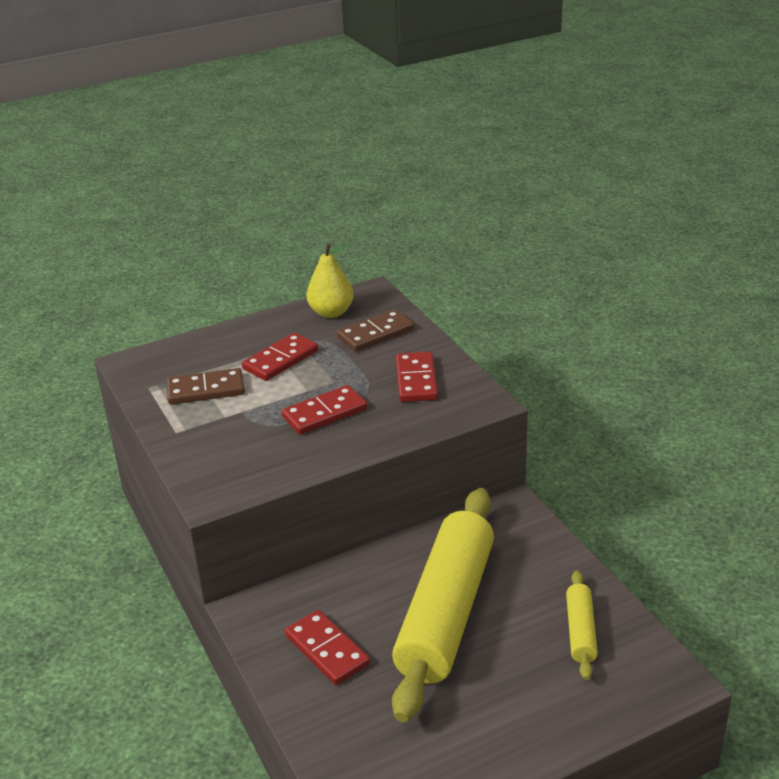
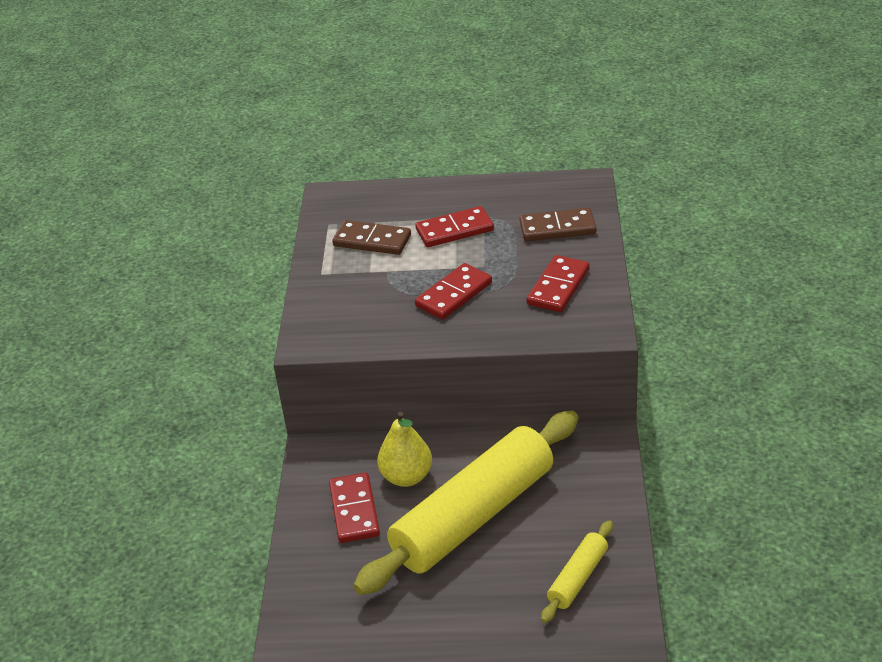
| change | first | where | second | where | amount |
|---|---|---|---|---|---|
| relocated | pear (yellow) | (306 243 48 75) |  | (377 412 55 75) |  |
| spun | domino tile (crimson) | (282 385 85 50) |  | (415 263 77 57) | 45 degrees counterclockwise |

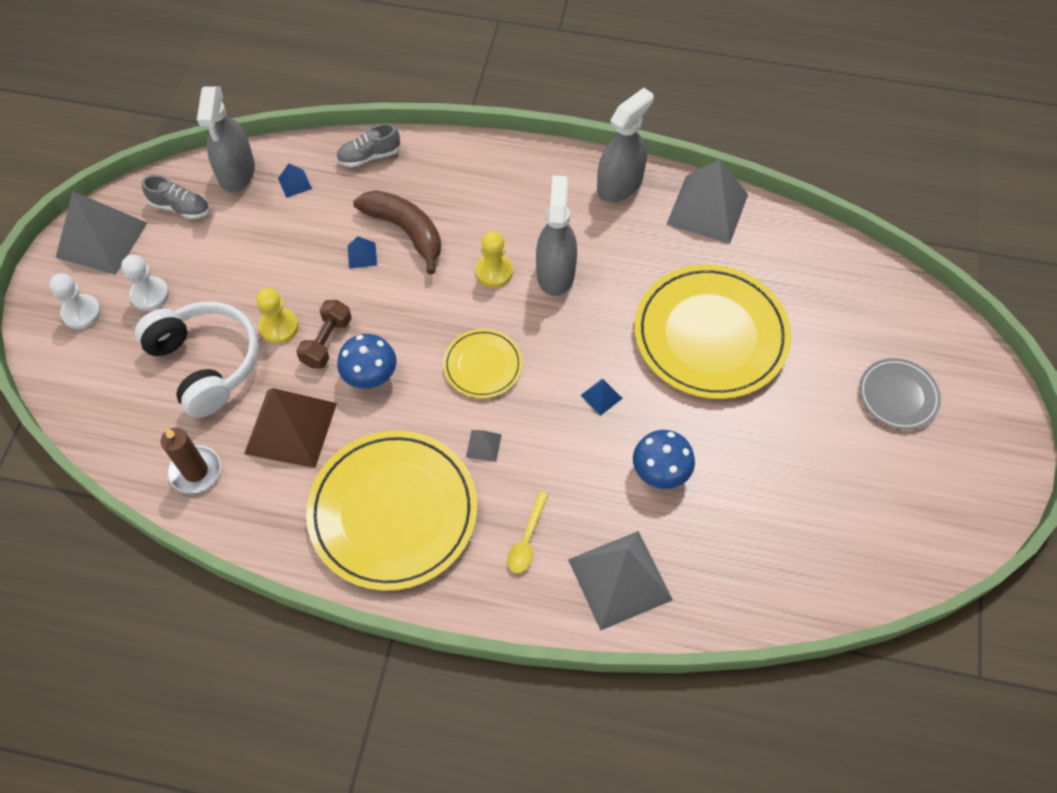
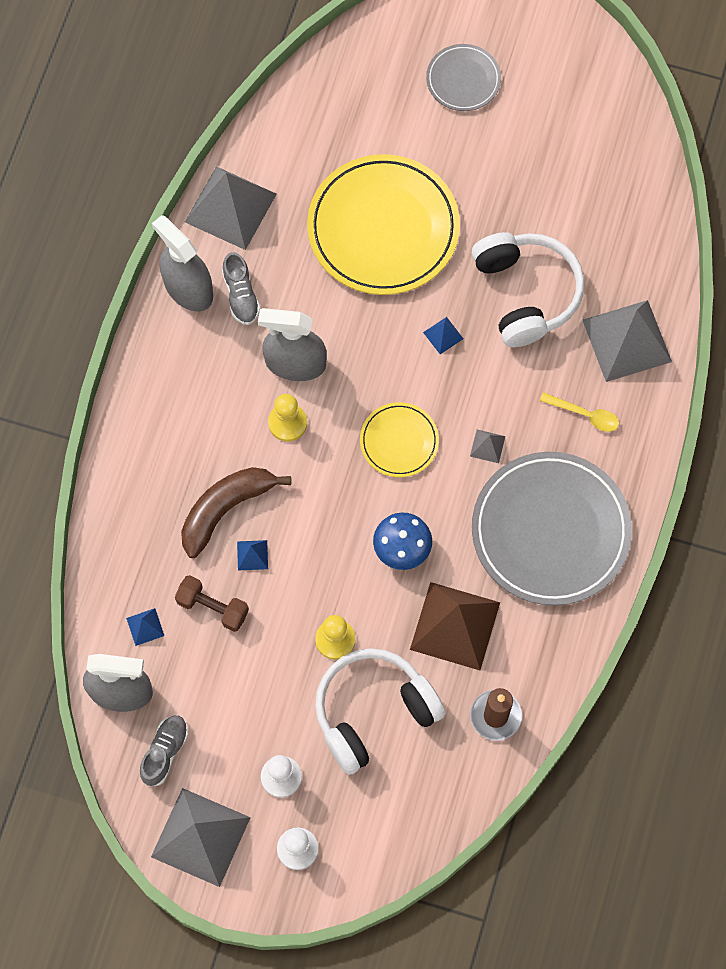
| change | first | where | second | where | amount |
|---|---|---|---|---|---|
| relocated | dumbbell (russet) | (296 300 56 69) |  | (175 575 74 57) |  |
| relocated | lace-up shoe (grey) | (336 124 64 43) |  | (222 252 38 73) |  |
| exchanged | toadstool (royal blue) | (633 430 62 59) | headset (pure white) | (472 232 113 115) |  |
| colour | plate (yellow) | (306 430 171 161) | plate (grey) | (472 452 160 154) |  |

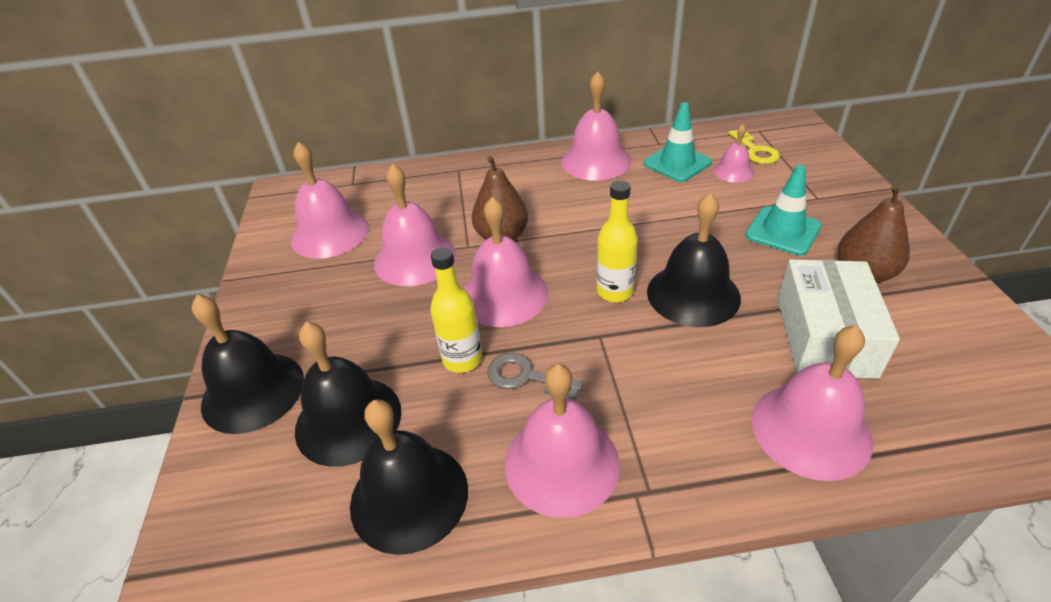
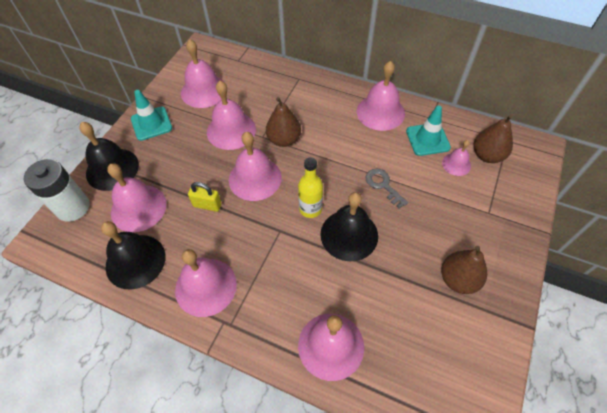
| change | first | where | second | where | amount |
|---|---|---|---|---|---|
| appeared |  |  | AA battery (pure white) | (24 159 65 63) |  |
| colour | school bell (ebony) | (295 322 106 145) | school bell (rose-pink) | (107 163 60 69) |  |
| relocated | safety cone (turquoise) | (745 165 76 91) |  | (131 90 41 51) |  |
| exchanged | flask (yellow) | (430 247 52 126) | small lock (yellow) | (188 182 34 30) |  |
| relocated | door key (grey) | (487 353 97 47) |  | (366 169 42 40) |  |
| exchanged | door key (yellow) | (728 130 52 34) | pear (russet) | (474 115 39 48) |  |
| missing | package (pure white) | (778 259 122 120) |  |  |  |

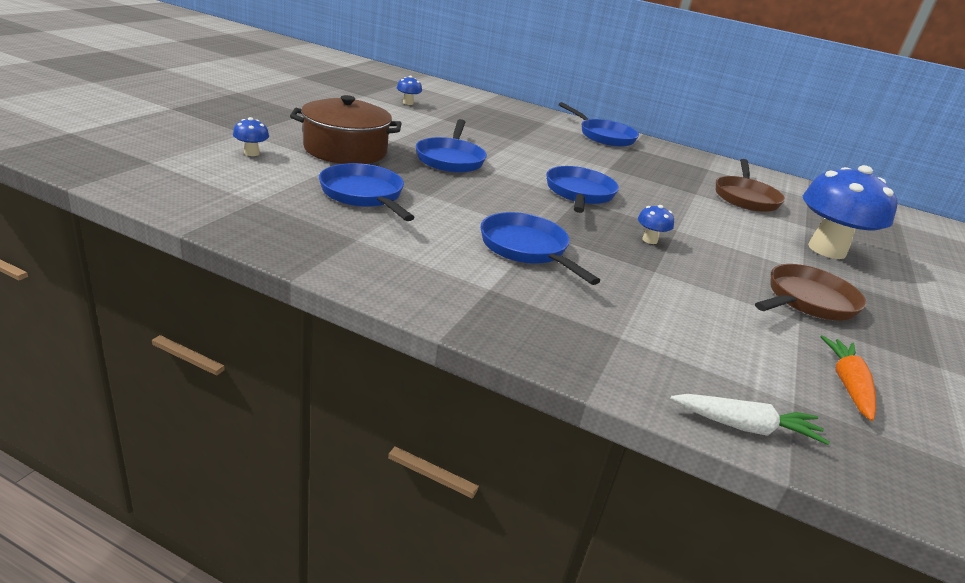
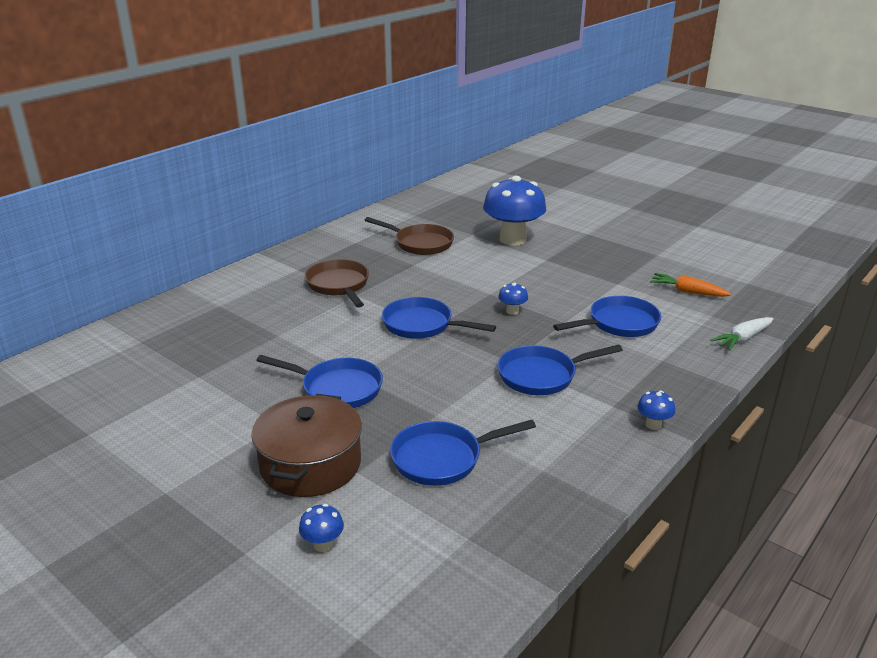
| change | first | where | second | where | amount |
|---|---|---|---|---|---|
| relocated | skillet (russet) | (755 264 111 56) |  | (305 259 64 49) |  |
| relocated | skillet (royal blue) | (559 102 80 45) |  | (553 296 108 41) |  |
| relocated | toadstool (royal blue) | (397 76 25 29) |  | (638 390 37 40) |  |
| spun | toy carrot (pure white) | (671 394 159 51) |  | (710 317 64 34) | 150 degrees counterclockwise |

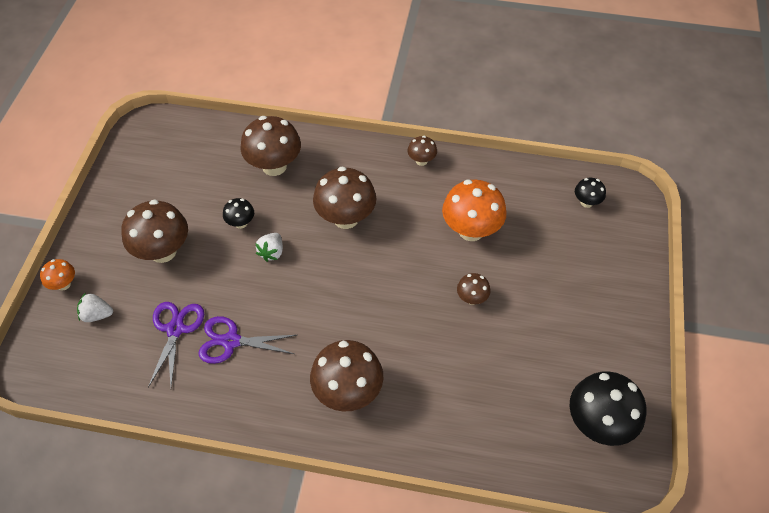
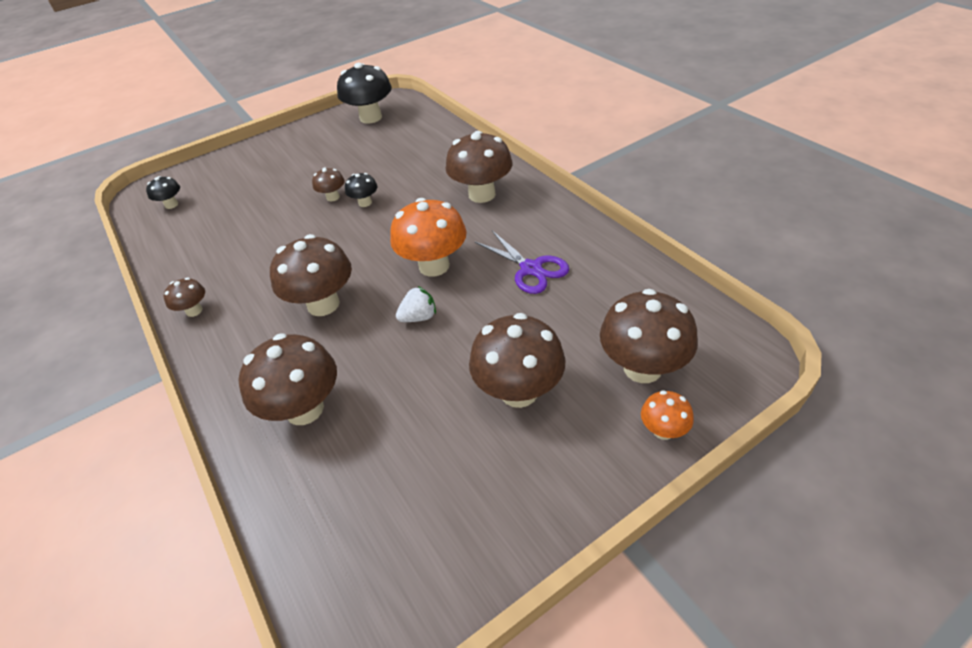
| change | first | where | second | where | amount |
|---|---|---|---|---|---|
| relocated | toadstool (ebony) | (223 198 31 31) |  | (345 173 33 34) |  |
| relocated | toadstool (bright orange) | (442 180 65 61) |  | (390 198 76 79) |  |
| exchanged | strawberry (pure white) | (77 293 36 29) | toadstool (russet) | (600 289 98 94) |  |
| missing | scissors (royal purple) | (148 302 56 86) |  |  |  |

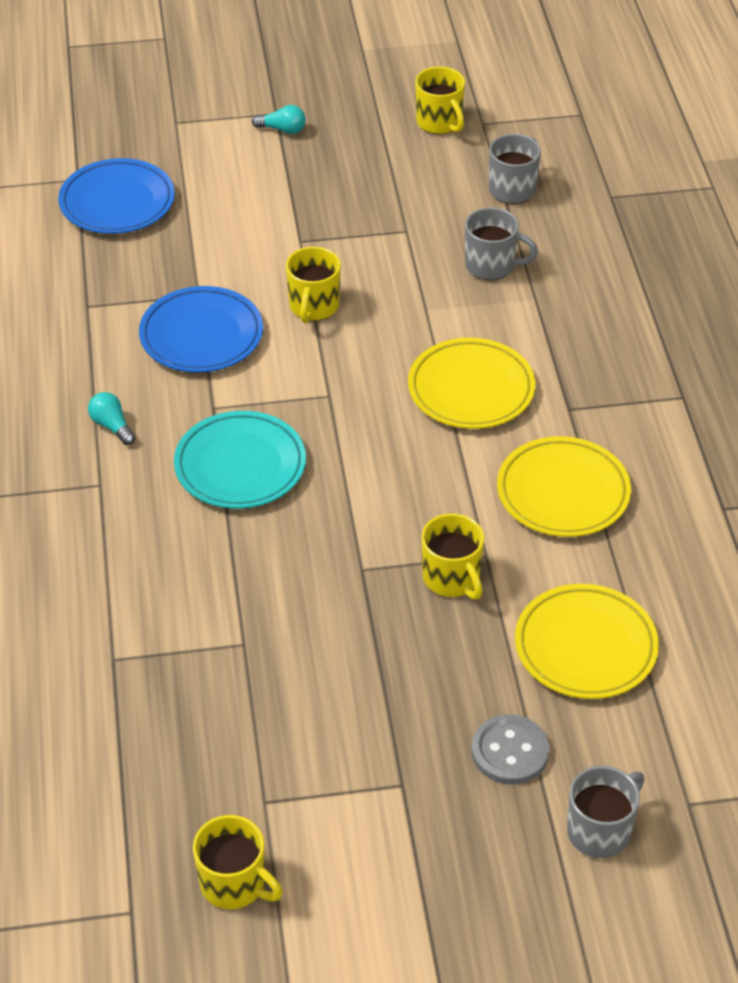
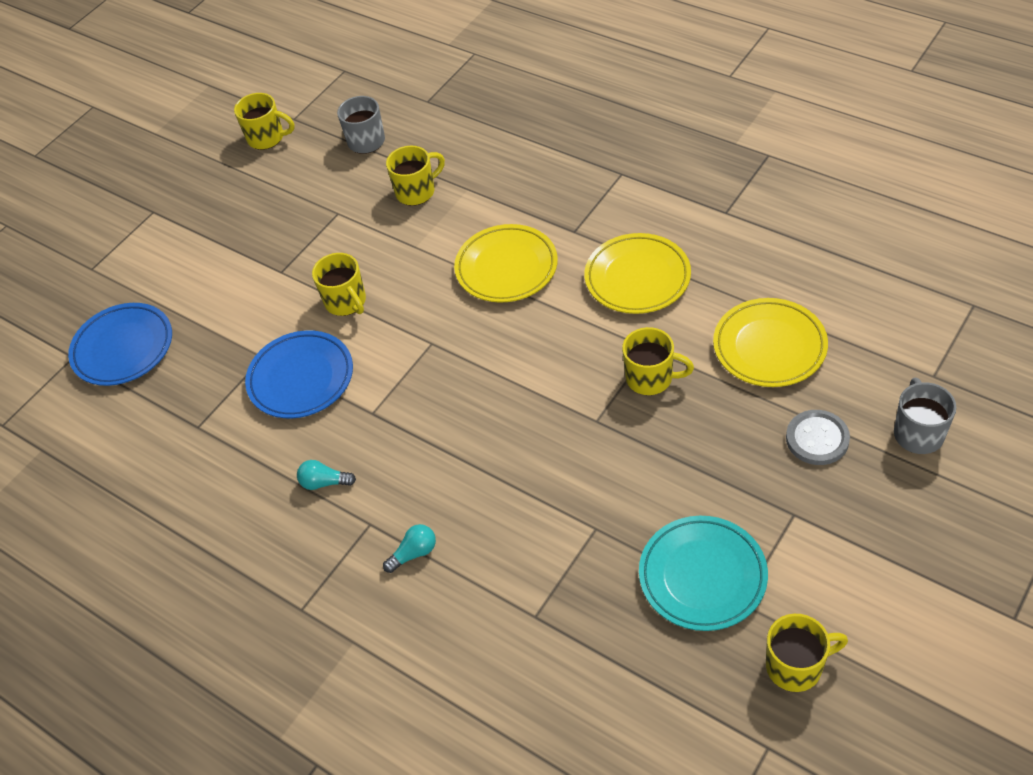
| change | first | where | second | where | amount |
|---|---|---|---|---|---|
| relocated | light bulb (turquoise) | (252 105 54 29) |  | (383 524 53 49) |  |
| colour | tea mug (grey) | (465 207 73 73) | tea mug (yellow) | (386 146 59 60) |  |
| relocated | plate (turquoise) | (174 411 132 98) |  | (639 516 129 115) |  |

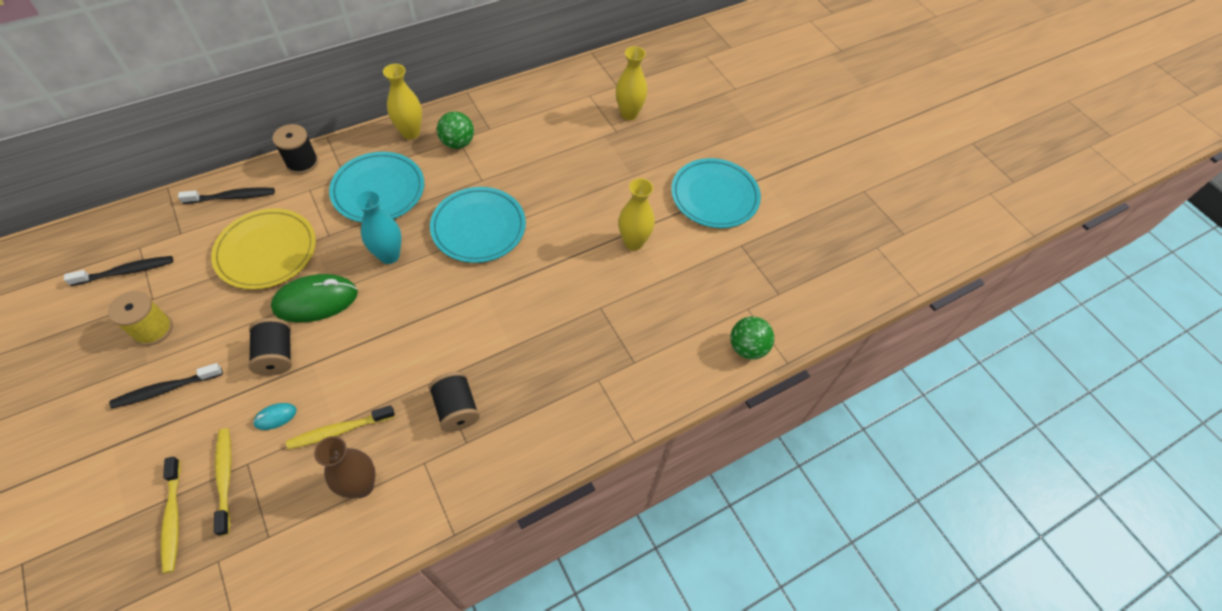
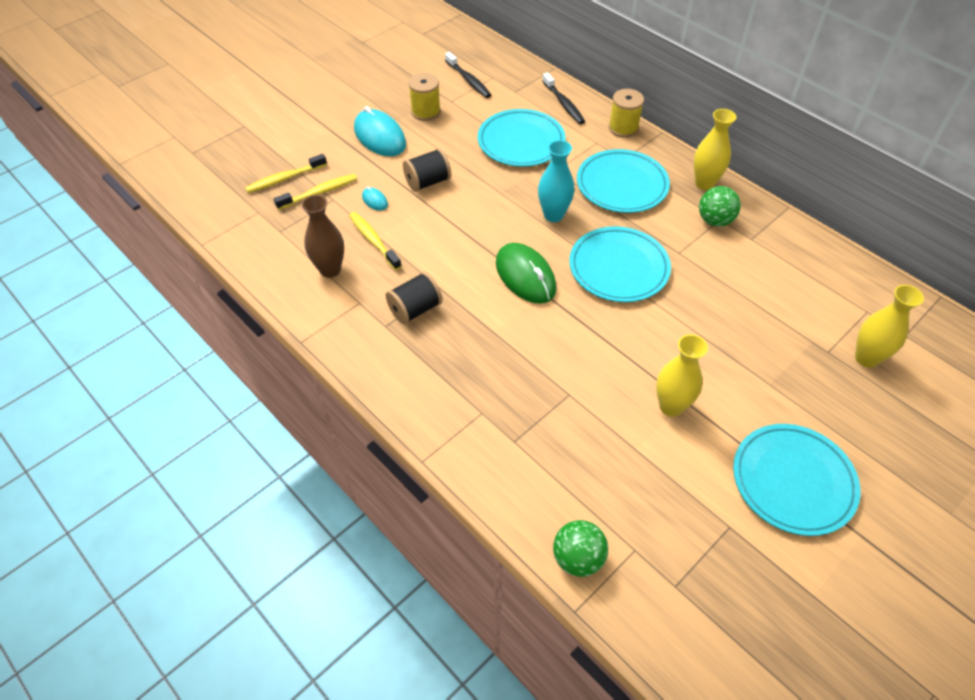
| change | first | where | second | where | amount |
|---|---|---|---|---|---|
| exchanged | tooth brush (ebony) | (109 363 114 46) | mouse (turquoise) | (354 106 52 50) |  |
| colour | plate (yellow) | (211 208 105 82) | plate (turquoise) | (478 109 88 58) |  |
| relocated | mouse (green) | (271 274 87 48) |  | (496 243 60 60) |  |
| colour | spool (ebony) | (272 124 46 50) | spool (yellow) | (609 89 35 49) |  |

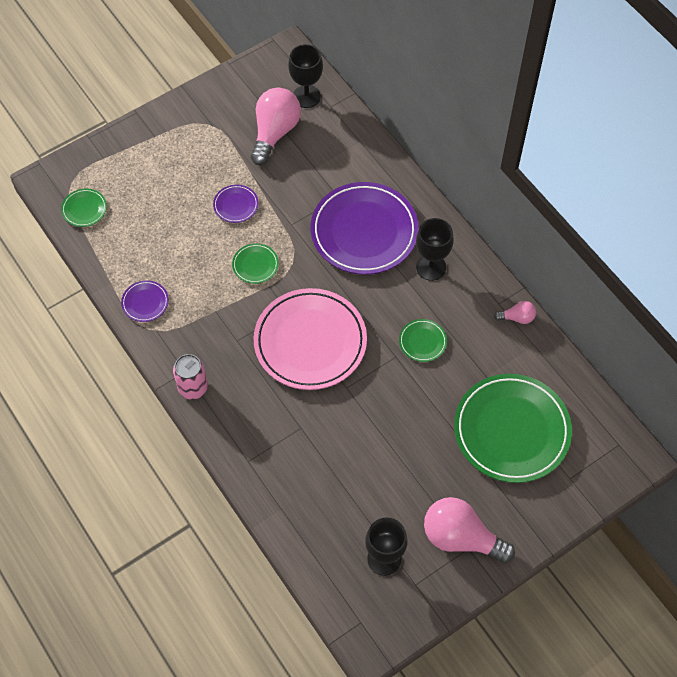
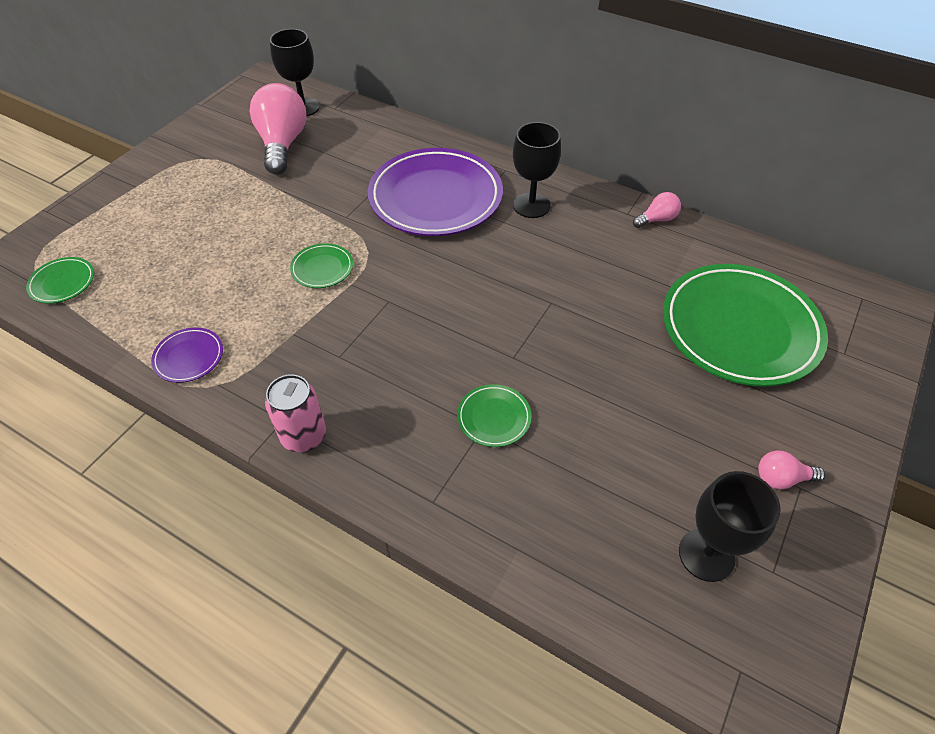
| change | first | where | second | where | amount |
|---|---|---|---|---|---|
| relocated | plate (green) | (399 319 48 43) |  | (457 384 74 63) |  |
| size | light bulb (rose-pink) | (424 497 91 66) |  | (758 450 67 40) | x0.47 |
| missing | plate (royal purple) | (213 185 46 38) |  |  |  |
| missing | plate (rose-pink) | (254 288 113 102) |  |  |  |

